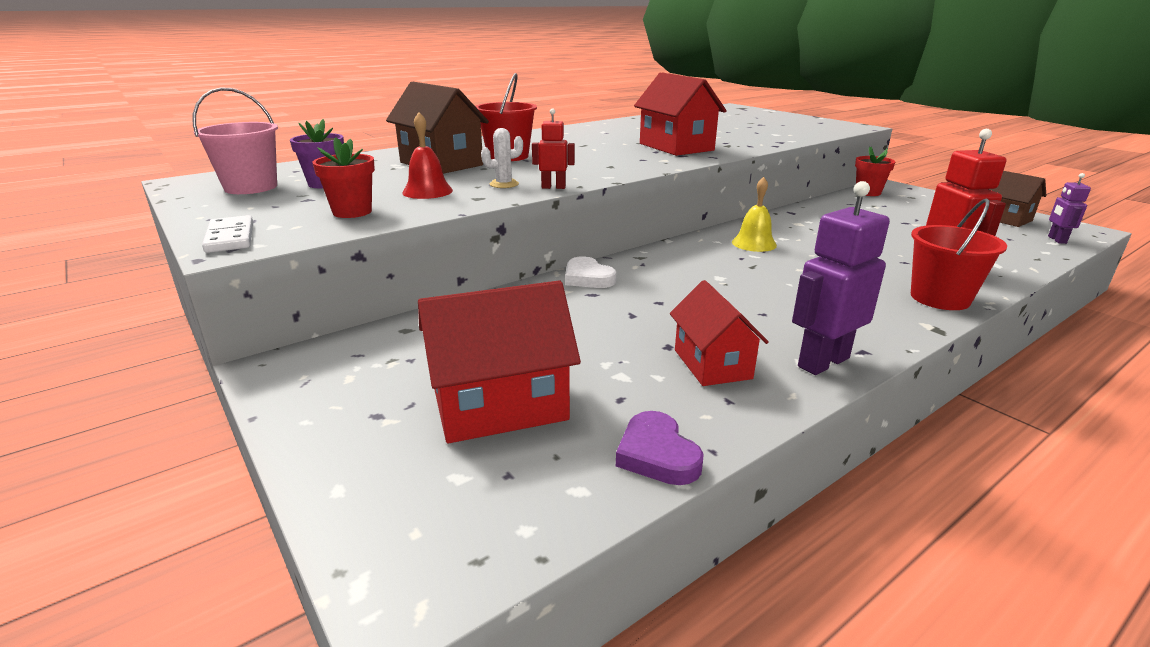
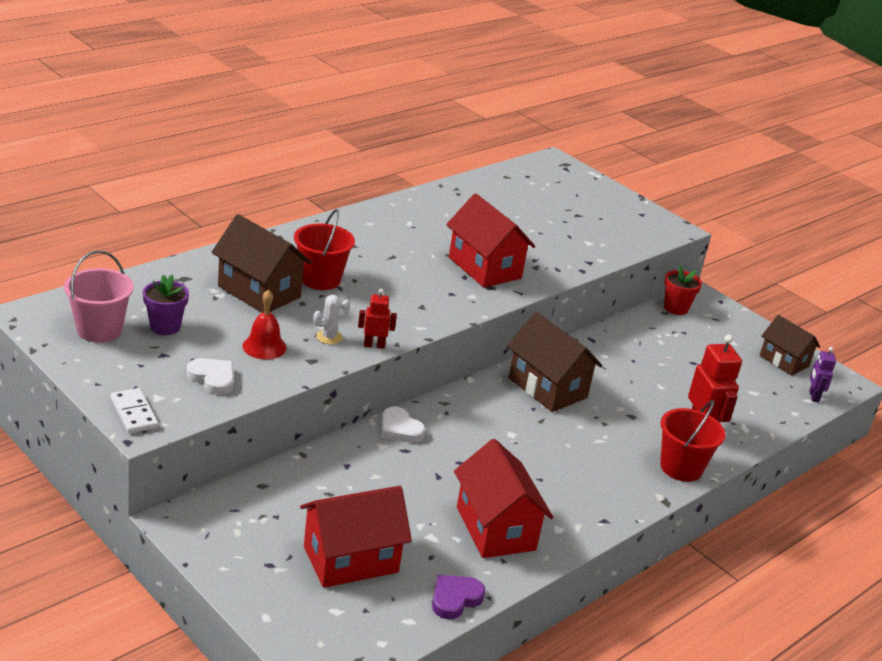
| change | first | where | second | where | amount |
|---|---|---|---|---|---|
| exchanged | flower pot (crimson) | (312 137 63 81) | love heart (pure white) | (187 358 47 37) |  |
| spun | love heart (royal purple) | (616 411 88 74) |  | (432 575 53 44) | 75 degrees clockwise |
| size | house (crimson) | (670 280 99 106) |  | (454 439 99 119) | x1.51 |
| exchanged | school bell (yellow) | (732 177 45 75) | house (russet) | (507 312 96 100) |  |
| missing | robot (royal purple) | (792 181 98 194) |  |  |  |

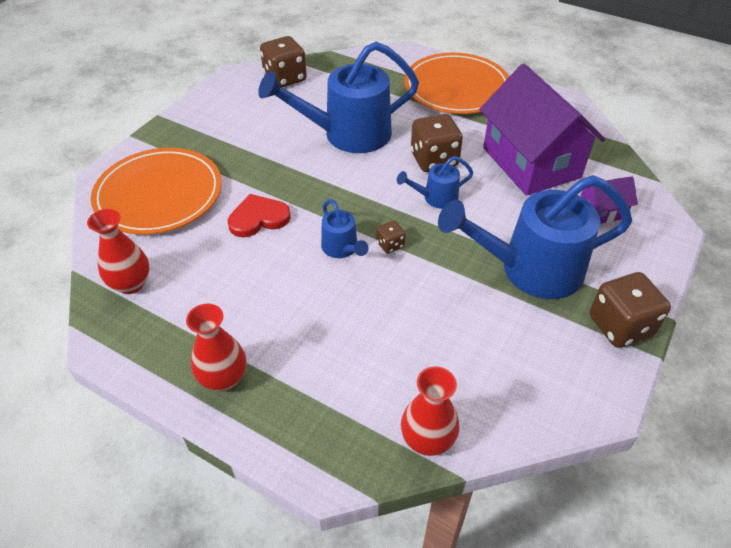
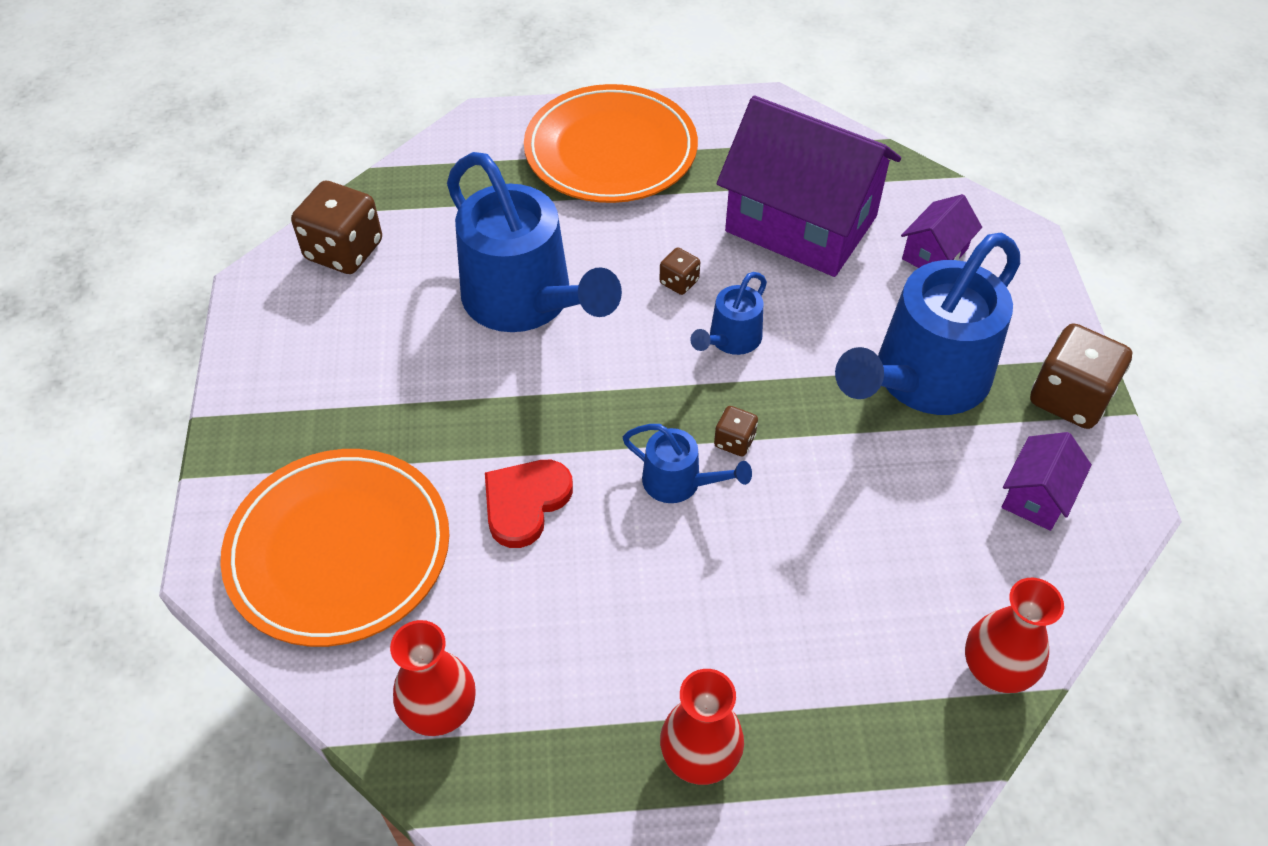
| change | first | where | second | where | amount |
|---|---|---|---|---|---|
| spun | sprinkling can (royal blue) | (258 42 161 111) |  | (447 152 175 180) | 75 degrees counterclockwise |
| size | game die (russet) | (411 114 52 58) |  | (659 248 41 47) | x0.49 |
| appeared |  |  | house (royal purple) | (1001 432 91 99) |  |

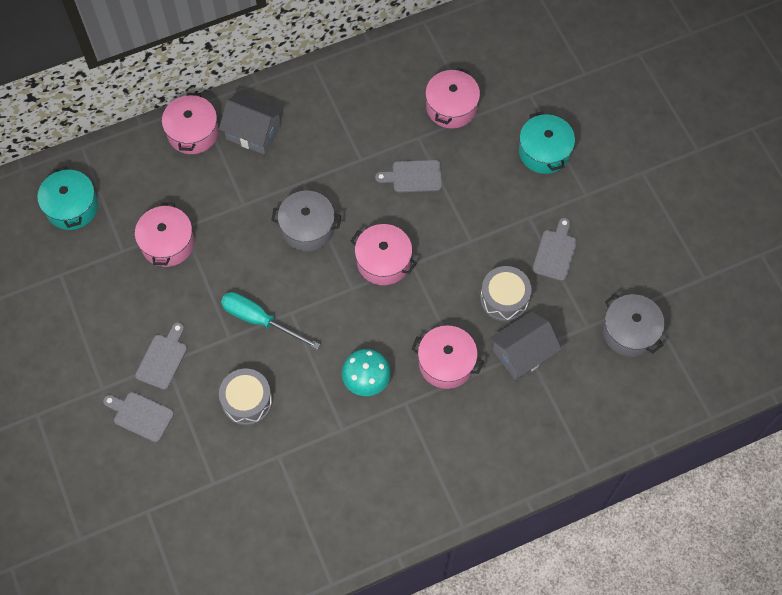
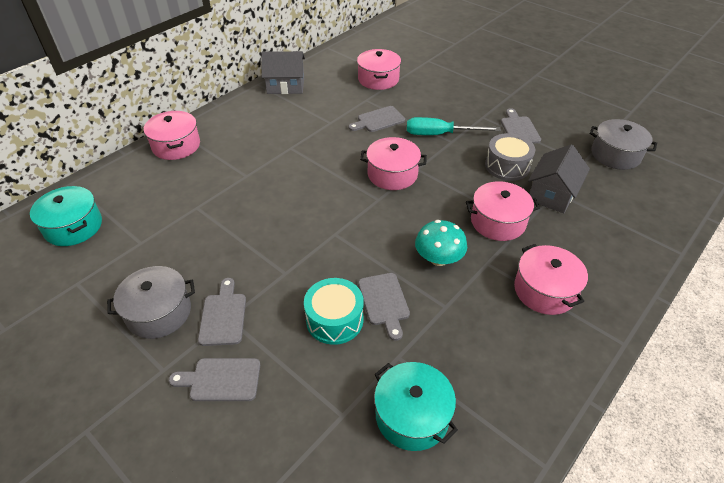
| change | first | where | second | where | amount |
|---|---|---|---|---|---|
| relocated | stockpot (grey) | (271 191 70 60) |  | (107 266 88 73) |  |
| relocated | house (grey) | (219 93 64 62) |  | (261 51 44 43) |  |
| colour | toy drum (grey) | (219 369 54 57) | toy drum (turquoise) | (304 278 60 67) |  |
| appeared |  |  | cutting board (grey) | (358 273 52 68) |  |
| relocated | stockpot (turquoise) | (519 112 56 62) |  | (374 362 84 89) |  |
| relocated | hand screwdriver (turquoise) | (221 292 99 58) |  | (407 117 94 18) |  |
| relocated | stockpot (rose-pink) | (135 202 59 65) |  | (514 244 74 71) |  |

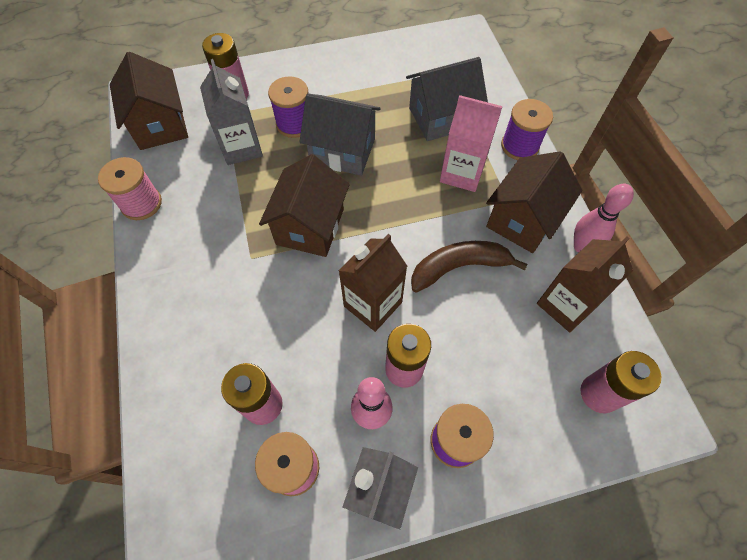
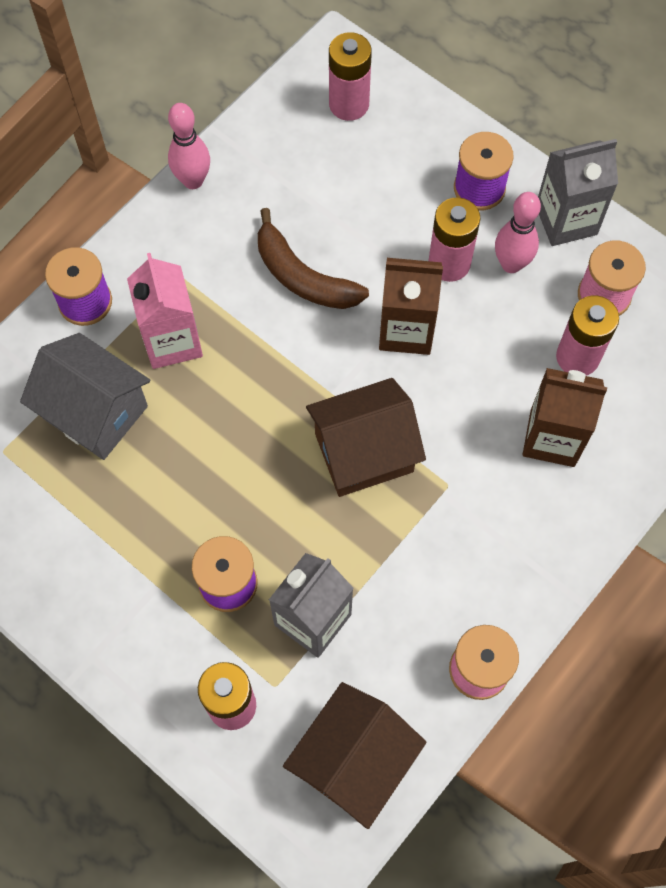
| change | first | where | second | where | amount |
|---|---|---|---|---|---|
| relocated | carton (russet) | (537 237 96 95) |  | (522 368 85 99) |  |
| missing | house (grey) | (299 94 82 82) |  |  |  |
| missing | house (russet) | (486 151 96 102) |  |  |  |

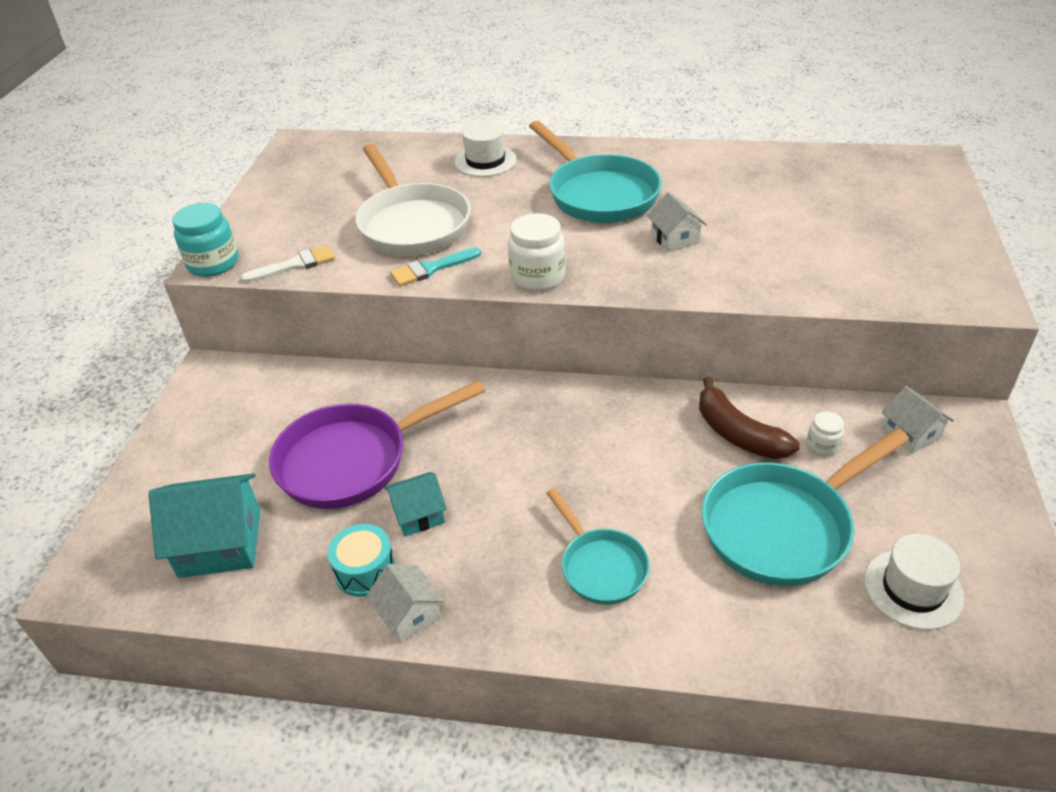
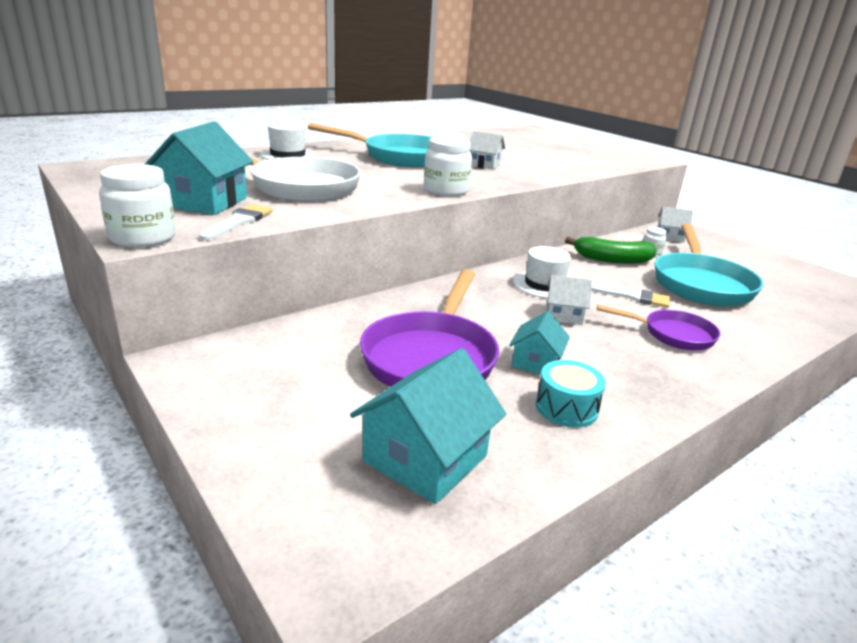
| change | first | where | second | where | amount |
|---|---|---|---|---|---|
| colour | jar (turquoise) | (172 203 66 74) | jar (pure white) | (99 164 77 84) |  |
| appeared |  |  | house (turquoise) | (145 121 108 94) |  |
| relocated | top hat (pure white) | (864 534 100 96) |  | (513 246 58 52) |  |
| relocated | house (pure white) | (366 564 78 79) |  | (546 275 46 50) |  |
| colour | toy banana (russet) | (699 377 101 82) | toy banana (green) | (565 237 92 27) |  |
| appeared |  |  | paint brush (pure white) | (591 283 79 25) |  |
| colour | skillet (turquoise) | (546 488 104 117) | skillet (royal purple) | (597 305 124 45) |  |
| missing | paint brush (turquoise) | (390 247 91 39) |  |  |  |

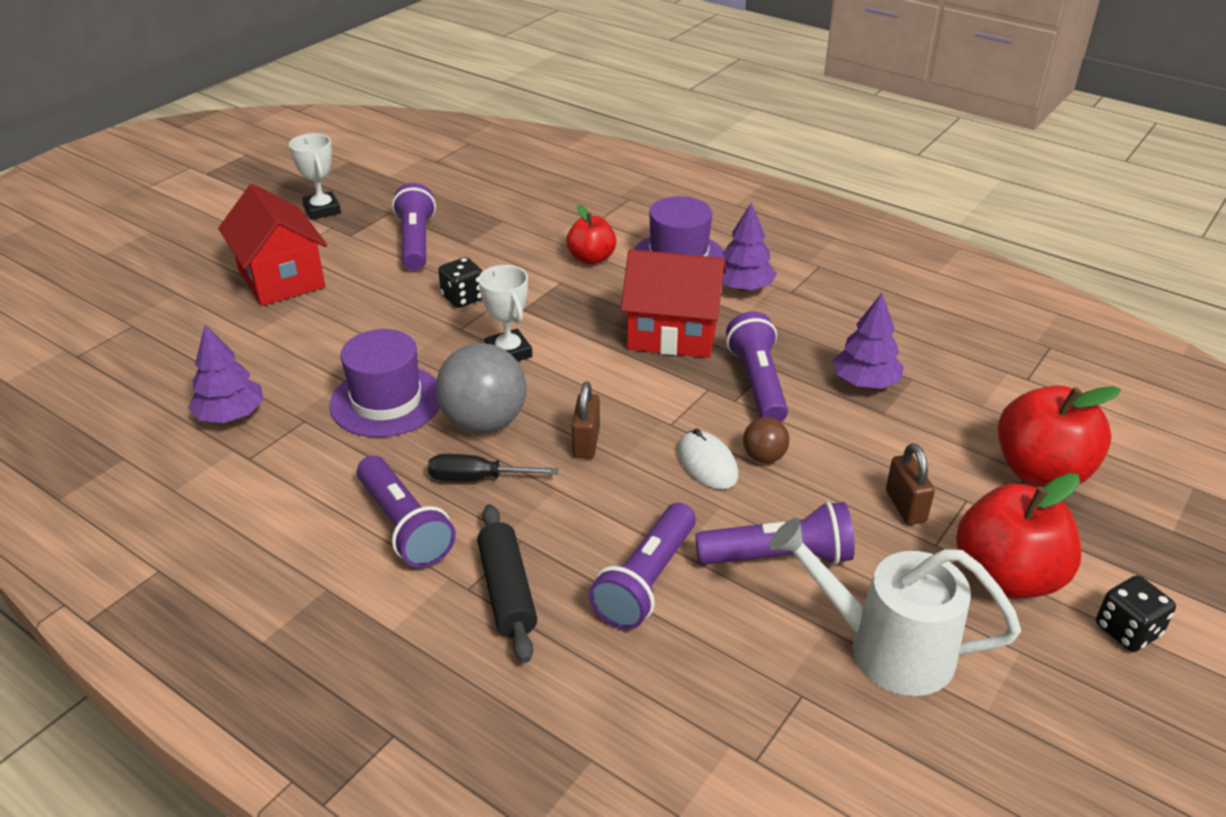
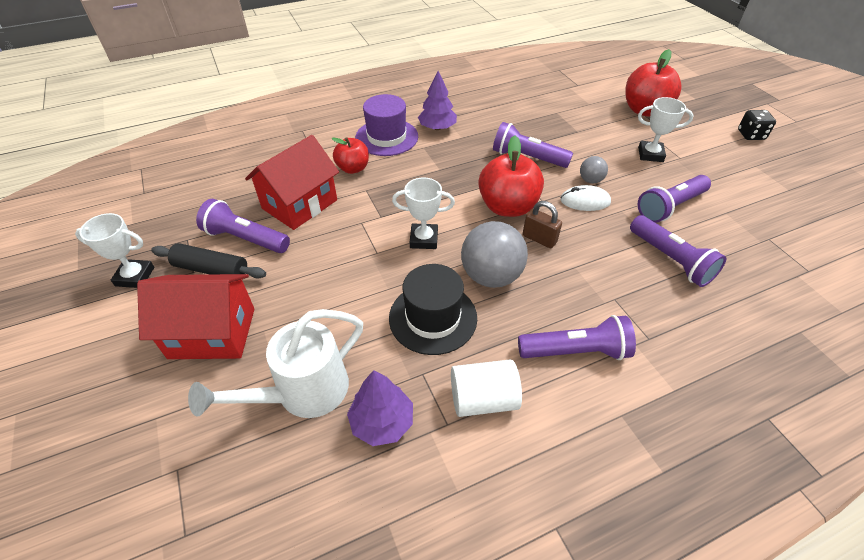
| change | first | where | second | where | amount |
|---|---|---|---|---|---|
| relocated | rolling pin (ebony) | (477 504 60 159) |  | (151 243 115 36) |  |
| relocated | sprinkling can (pure white) | (769 518 252 178) |  | (188 309 175 109) |  |
| relocated | house (crimson) | (621 249 105 109) |  | (245 135 94 95) |  |
| colour | top hat (royal purple) | (329 329 111 108) | top hat (ebony) | (389 264 88 91) |  |
| appeared |  |  | cylinder shape (pure white) | (451 359 71 58) |  |
| relocated | toy apple (crimson) | (956 473 125 126) |  | (478 135 66 82) |  |
| colour | sphere (russet) | (743 417 46 46) | sphere (grey) | (580 156 28 28) |  |
| exchanged | small lock (russet) | (886 443 49 82) | trophy (pure white) | (638 97 55 65) |  |
| spun | pocket torch (royal purple) | (695 501 160 64) |  | (638 175 73 48) | 150 degrees counterclockwise |
| missing | hand screwdriver (ebony) | (428 454 130 27) |  |  |  |
| missing | game die (ebony) | (438 257 45 51) |  |  |  |
| missing | fir tree (royal purple) | (833 293 71 96) |  |  |  |

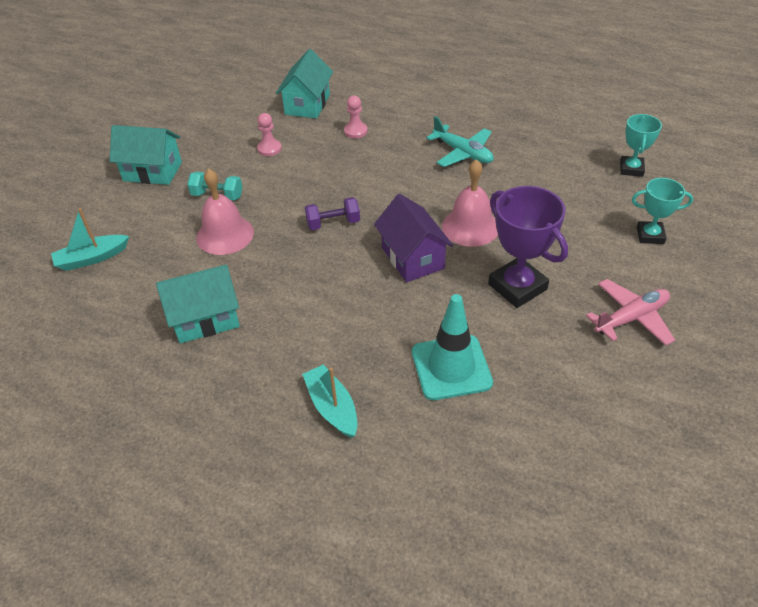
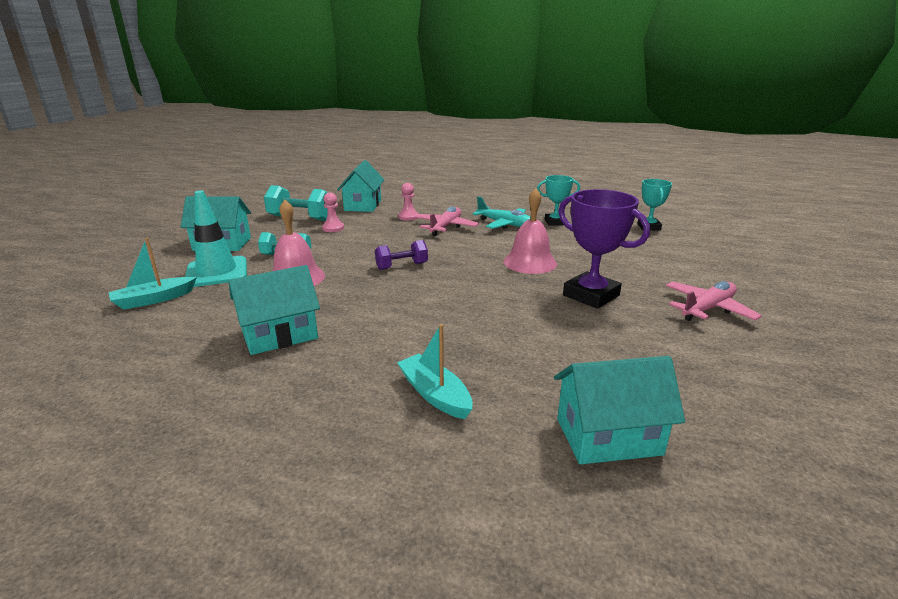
| change | first | where | second | where | amount |
|---|---|---|---|---|---|
| relocated | safety cone (turquoise) | (412 294 81 106) |  | (185 191 62 96) |  |
| appeared |  |  | dumbbell (turquoise) | (264 185 64 36) |  |
| appeared |  |  | aeroplane (rose-pink) | (415 206 64 30) |  |
| relocated | trophy (turquoise) | (632 178 61 66) |  | (537 175 43 51) |  |
| appeared |  |  | house (turquoise) | (554 356 131 108) |  |
| missing | house (royal purple) | (374 194 79 88) |  |  |  |

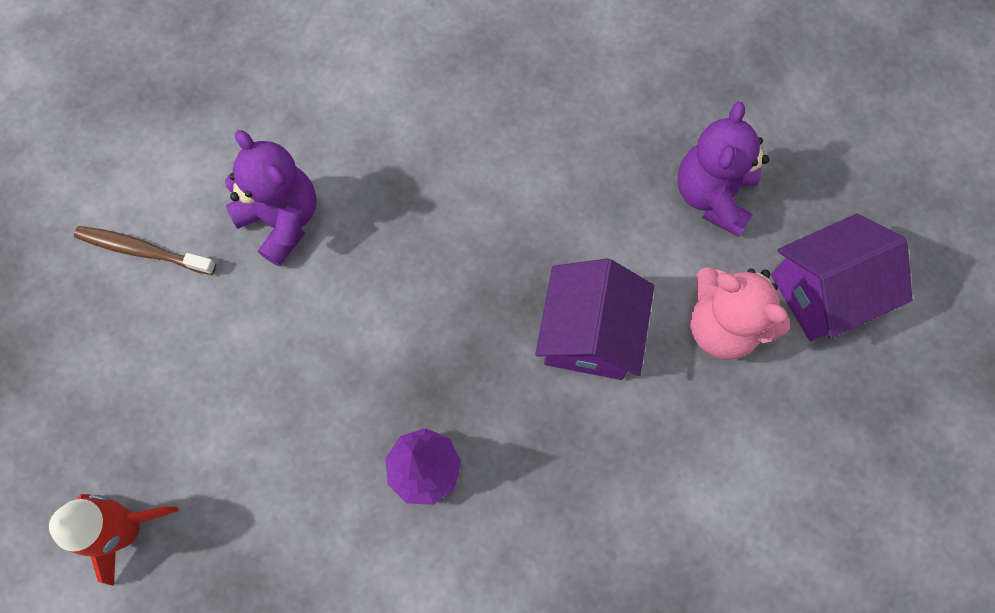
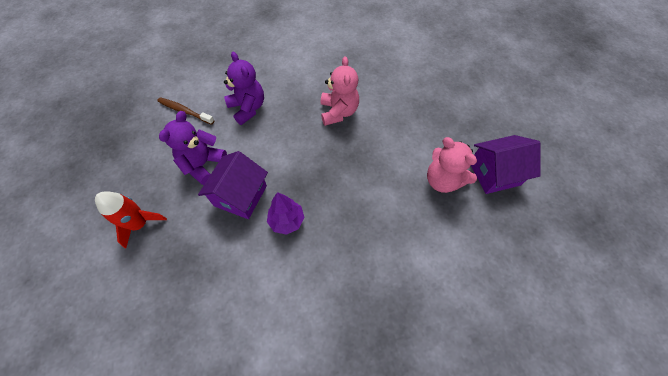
| change | first | where | second | where | amount |
|---|---|---|---|---|---|
| relocated | teddy (royal purple) | (677 101 93 136) |  | (159 111 68 74) |  |
| relocated | house (royal purple) | (535 259 119 121) |  | (198 151 70 68) |  |
| appeared |  |  | teddy (rose-pink) | (321 56 38 70) |  |

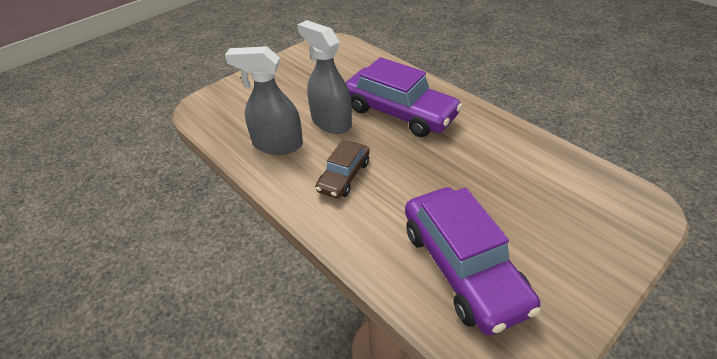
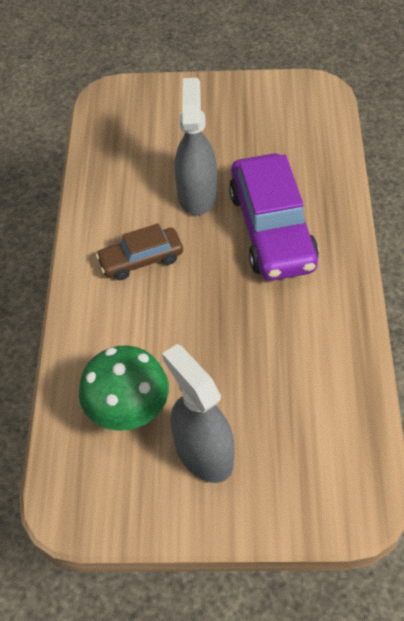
| change | first | where | second | where | amount |
|---|---|---|---|---|---|
| exchanged | toy car (royal purple) | (405 187 136 148) | toadstool (green) | (79 346 90 85) |  |
| relocated | spray cleaner (grey) | (225 46 78 109) |  | (162 344 73 139) |  |

